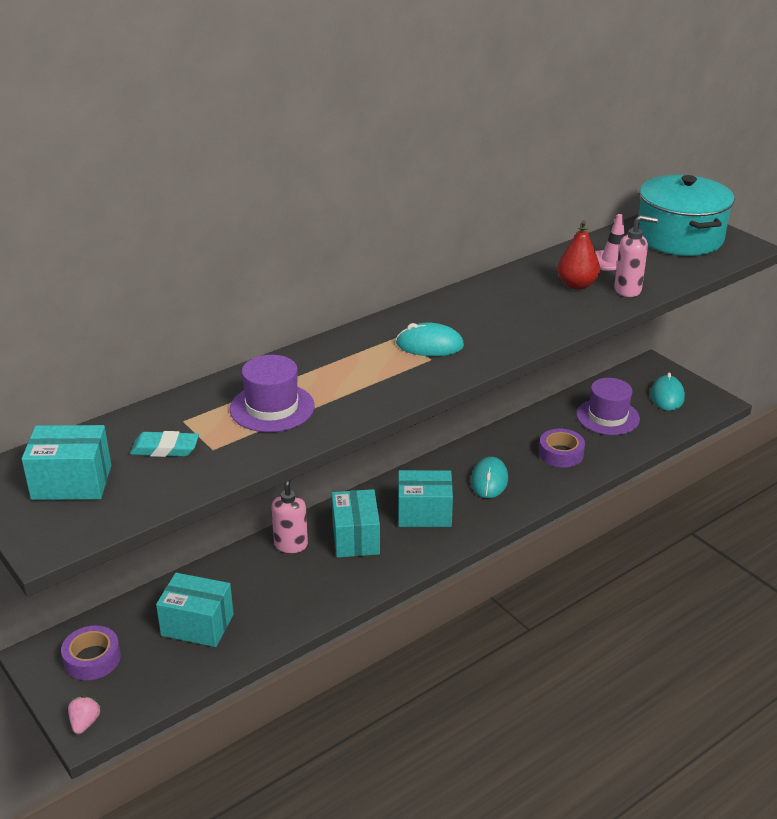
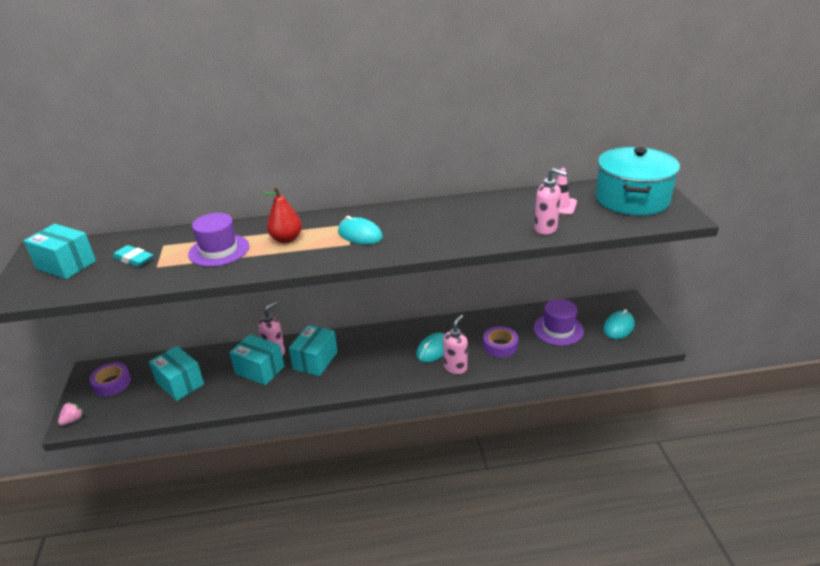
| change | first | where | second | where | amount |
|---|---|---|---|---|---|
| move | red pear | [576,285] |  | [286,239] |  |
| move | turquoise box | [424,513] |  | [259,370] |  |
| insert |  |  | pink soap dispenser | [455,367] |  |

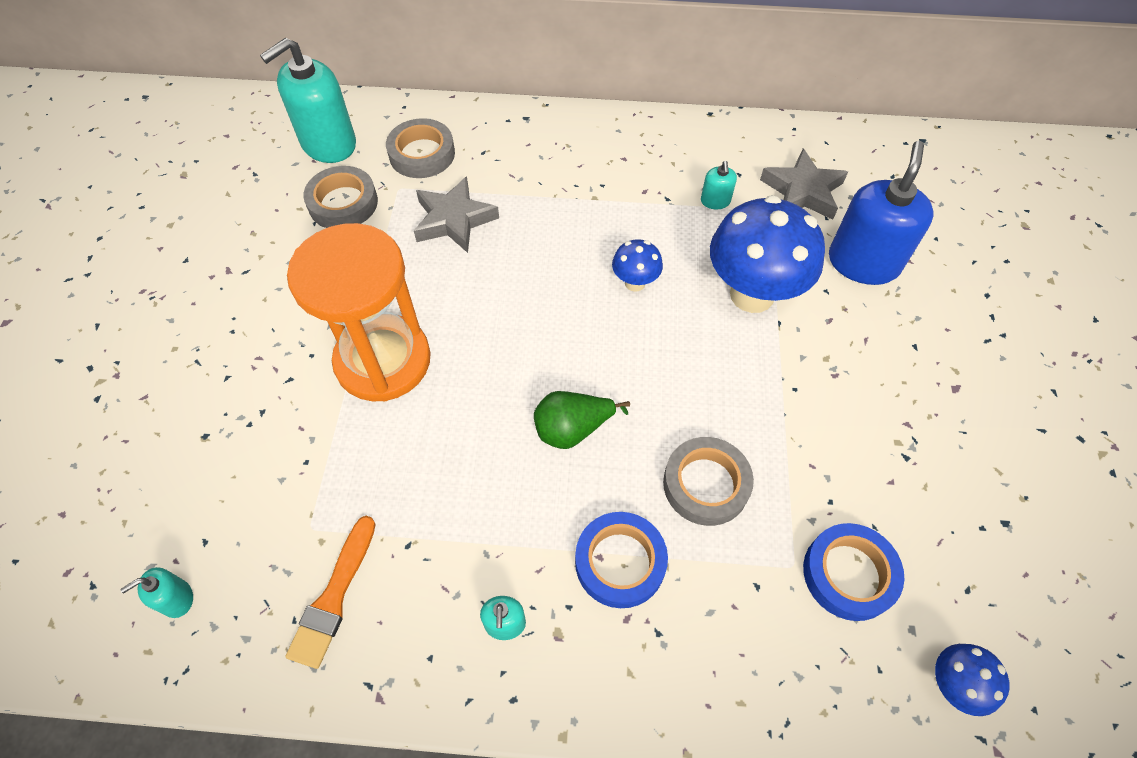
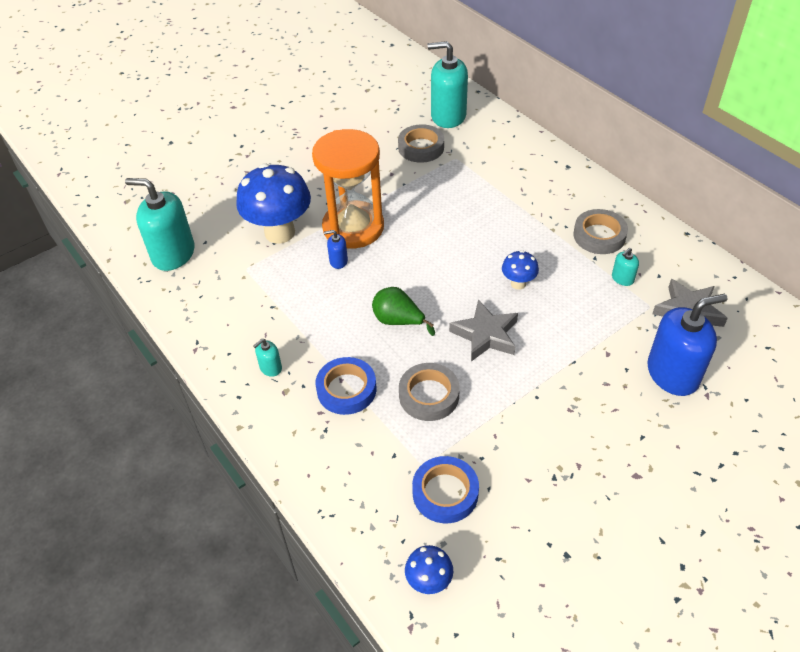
| change | first | where | second | where | amount |
|---|---|---|---|---|---|
| move | grey tape | [422,154] |  | [599,236] |  |
| move | grey star | [454,220] |  | [485,335] |  |
| move | blue mushroom | [752,294] |  | [280,232] |  |
| delete | orange brush | [334,597] |  |  |  |
| resize | turquoise soap dispenser | [177,599] |  | [173,254] | x2.27 |
| insert |  |  | blue soap dispenser | [338,261] |  |

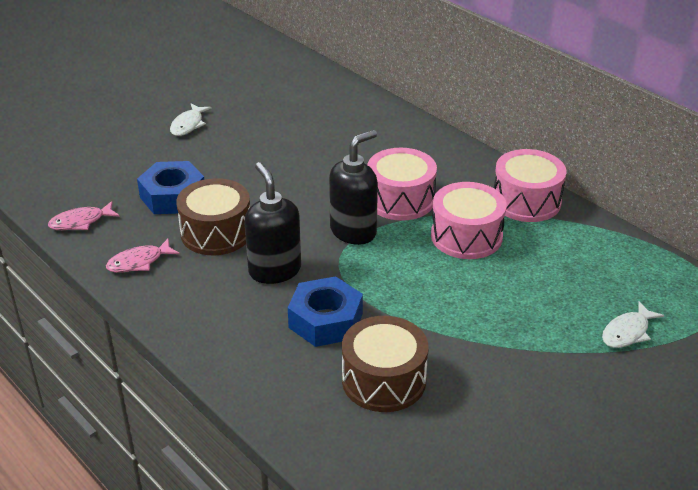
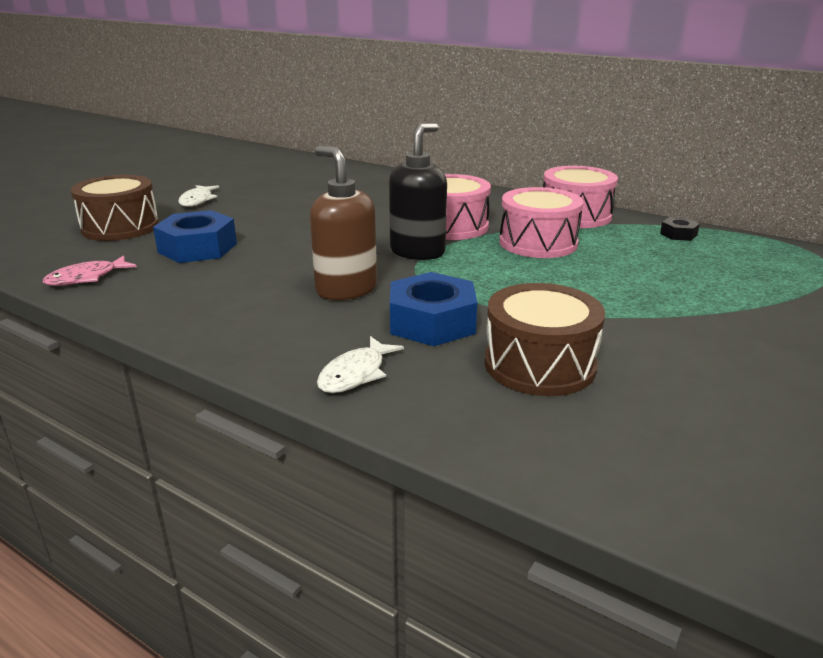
| change | first | where | second | where | amount |
|---|---|---|---|---|---|
| recolor | black soap dispenser | [274,270] | brown soap dispenser | [346,289] |  |
| move | brown drum | [216,233] |  | [120,227] |  |
| delete | pink fish | [139,262] |  |  |  |
| move | white fish | [627,332] |  | [355,374] |  |
| insert |  |  | black nut | [678,234] |  |

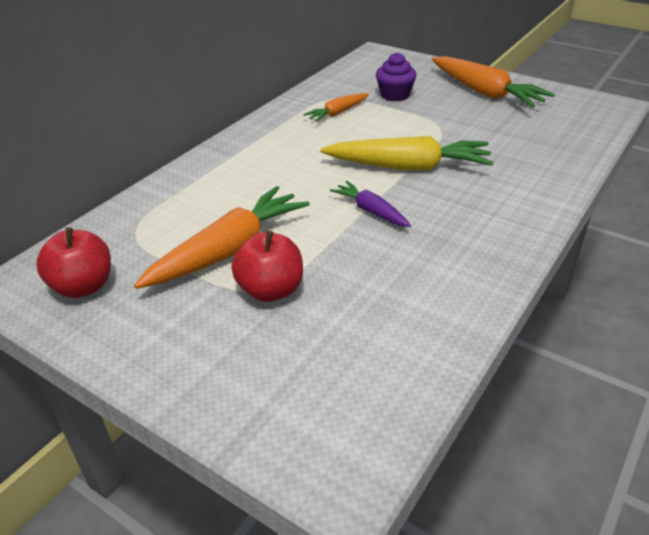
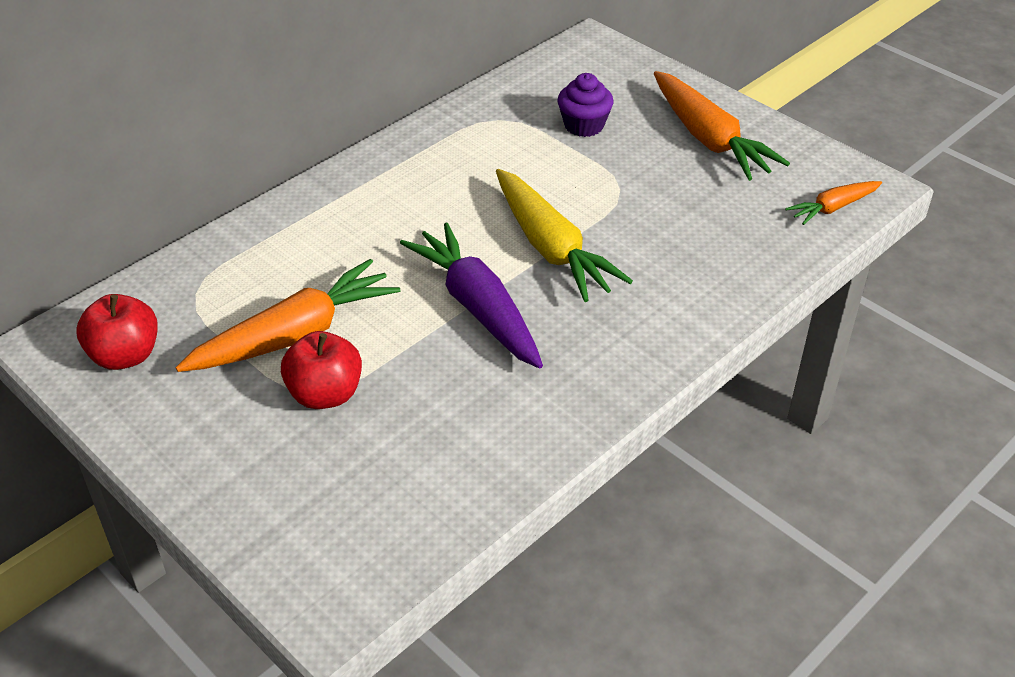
| change | first | where | second | where | amount |
|---|---|---|---|---|---|
| move | orange carrot | [337,113] |  | [833,208] |  |
| rotate | yellow carrot | [409,167] |  | [551,248] | 45 degrees clockwise |
| resize | purple carrot | [370,211] |  | [477,307] | x1.86 |

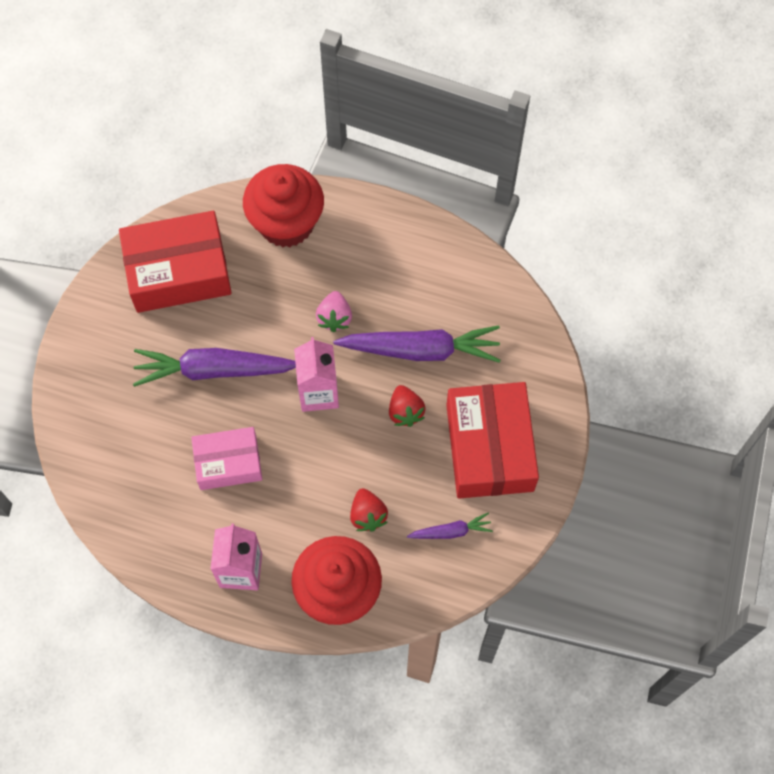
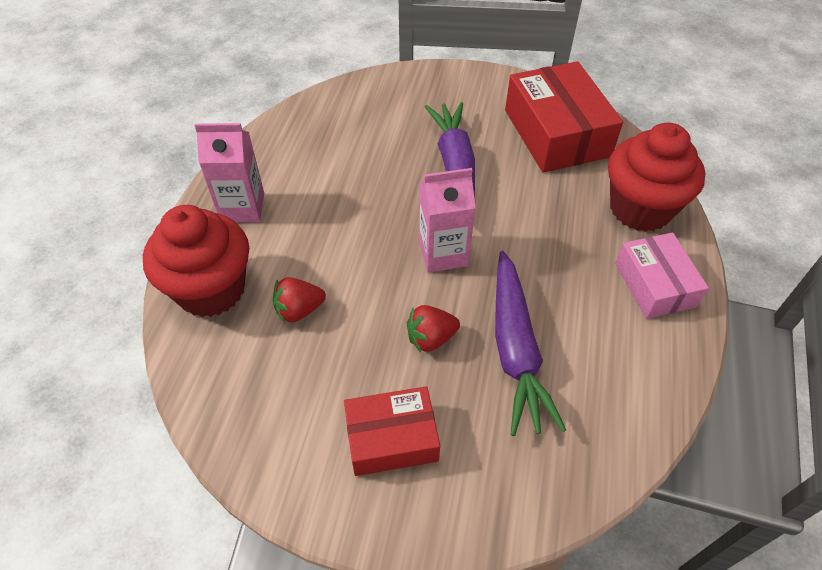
| change | first | where | second | where | amount |
|---|---|---|---|---|---|
| delete | pink strawberry | [334,317] |  |  |  |
| resize | red box | [489,447] |  | [391,438] | x0.62 |
| move | pink box | [228,463] |  | [654,284] |  |
| delete | purple carrot | [451,531] |  |  |  |

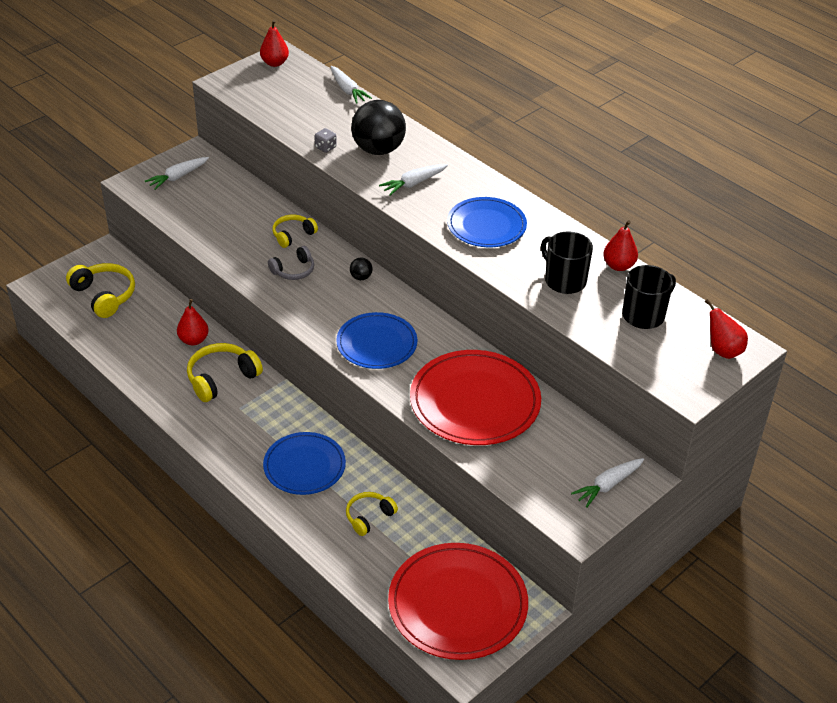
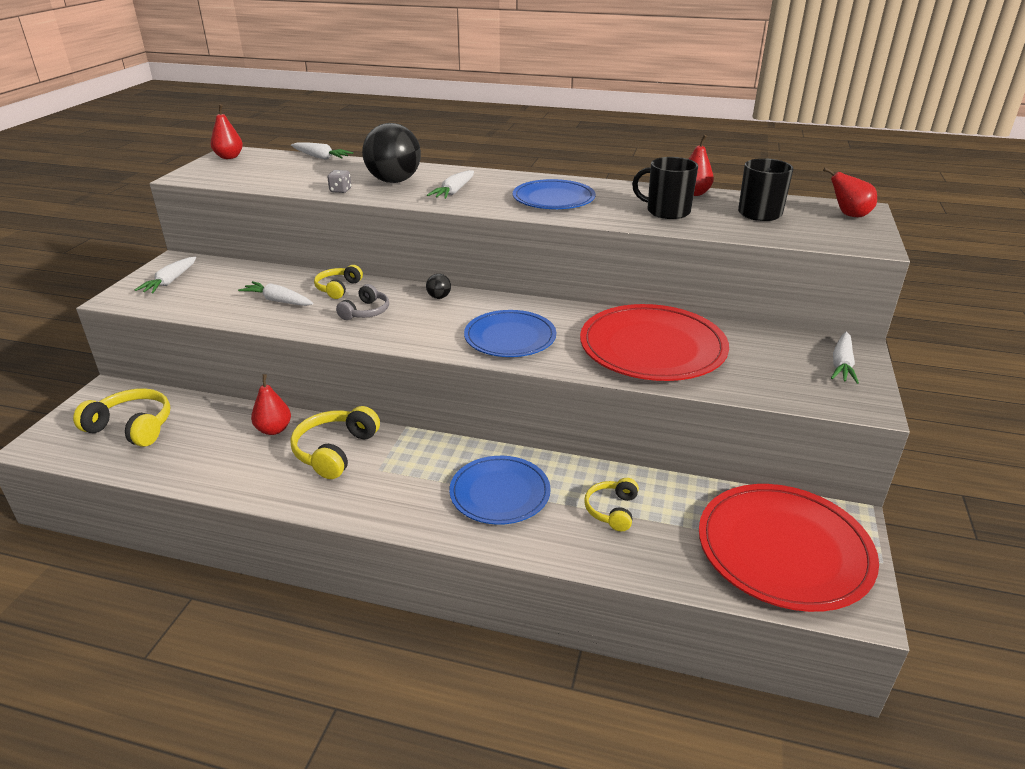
| change | first | where | second | where | amount |
|---|---|---|---|---|---|
| insert |  |  | white carrot | [278,301] |  |

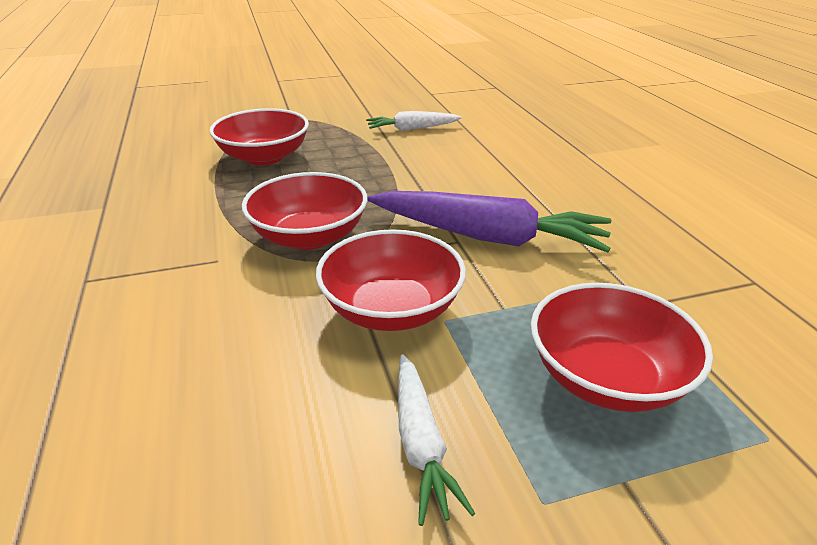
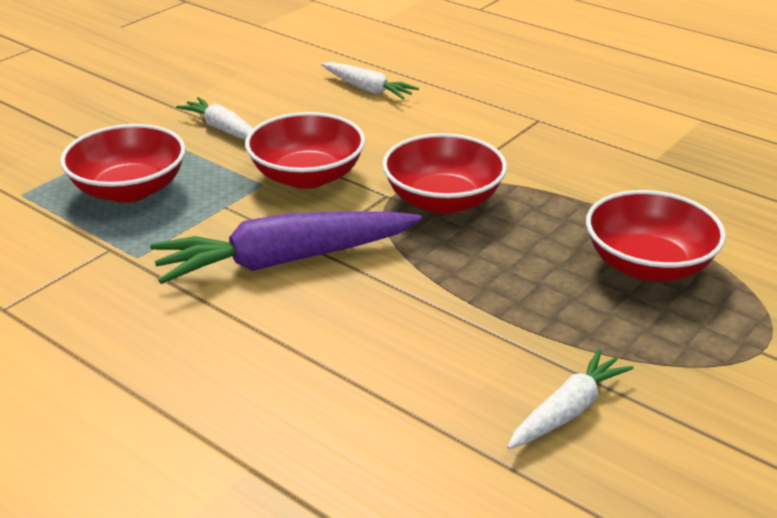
| change | first | where | second | where | amount |
|---|---|---|---|---|---|
| insert |  |  | white carrot | [367,89] |  |

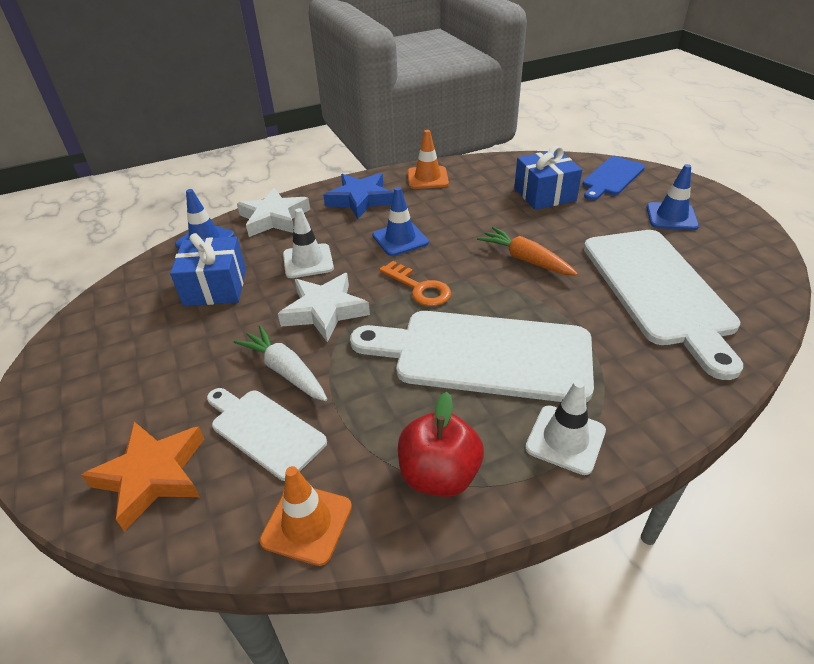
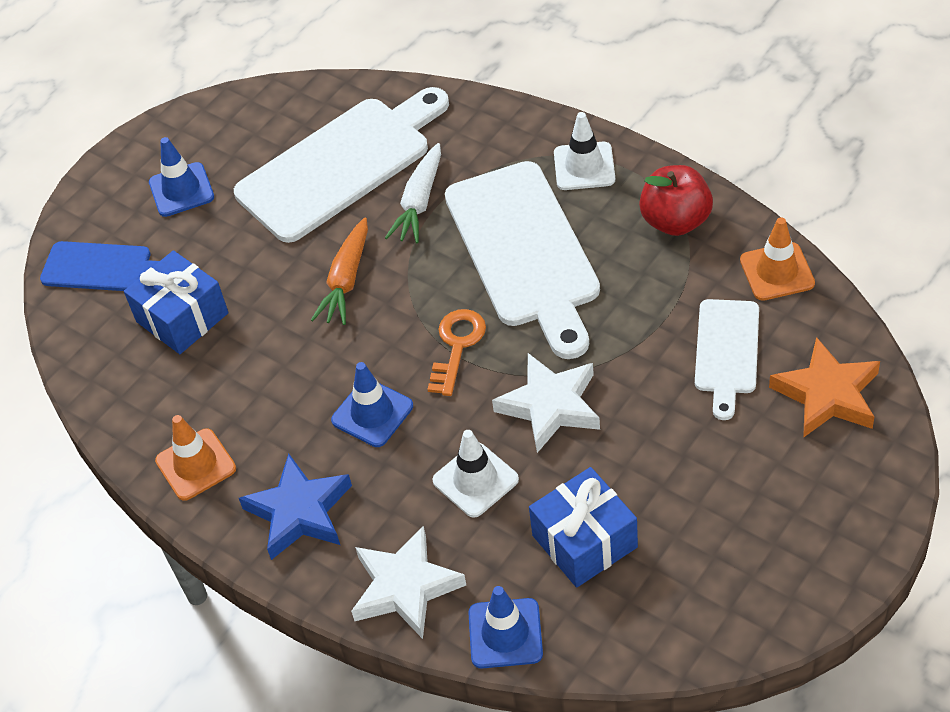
| change | first | where | second | where | amount |
|---|---|---|---|---|---|
| move | white carrot | [285,371] |  | [419,202] |  |

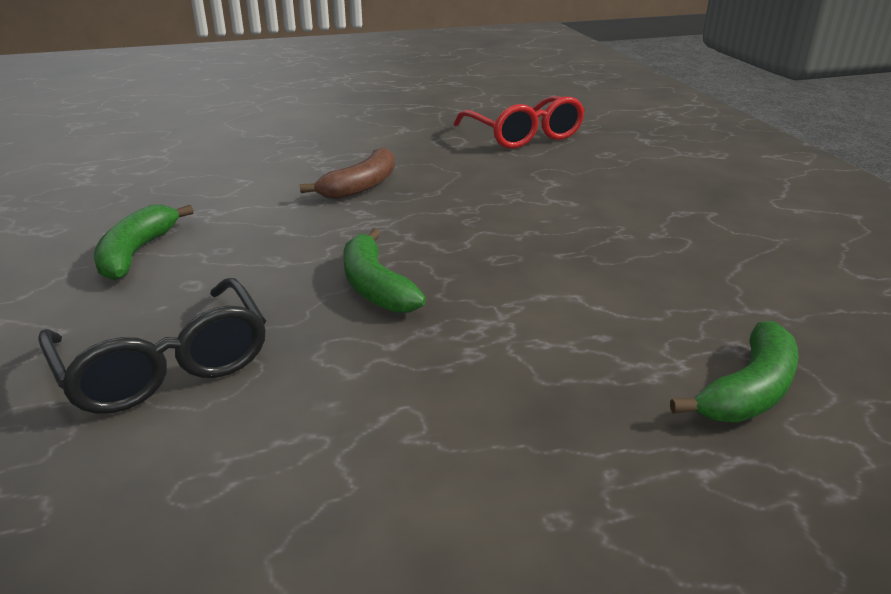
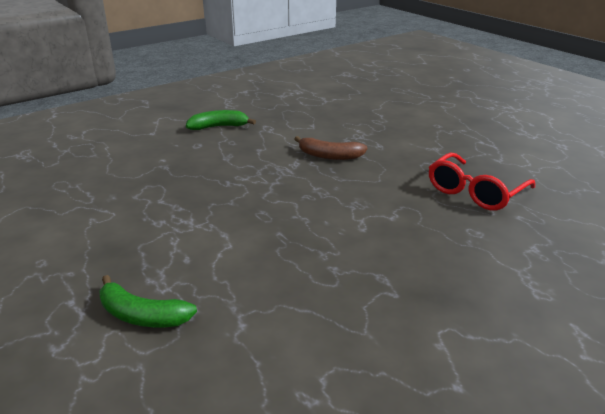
| change | first | where | second | where | amount |
|---|---|---|---|---|---|
| delete | green banana | [375,286] |  |  |  |
| delete | black glasses | [164,364] |  |  |  |

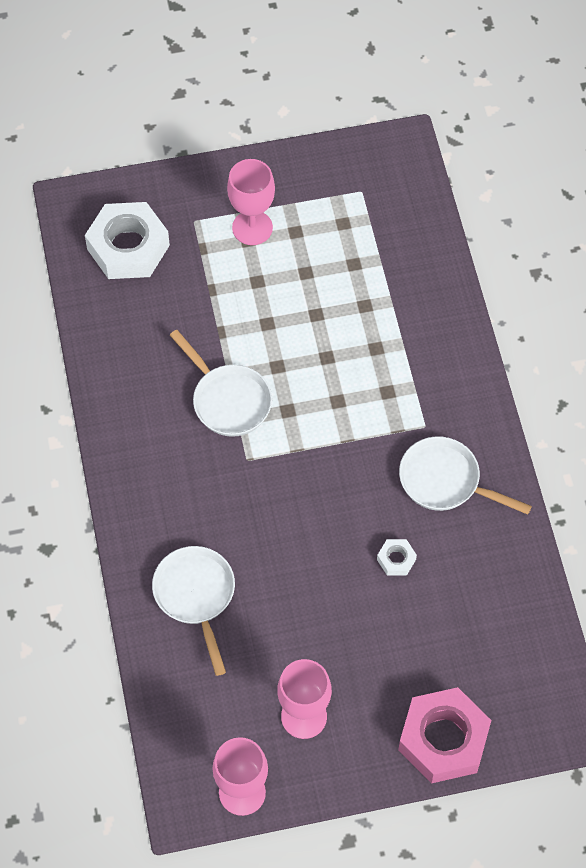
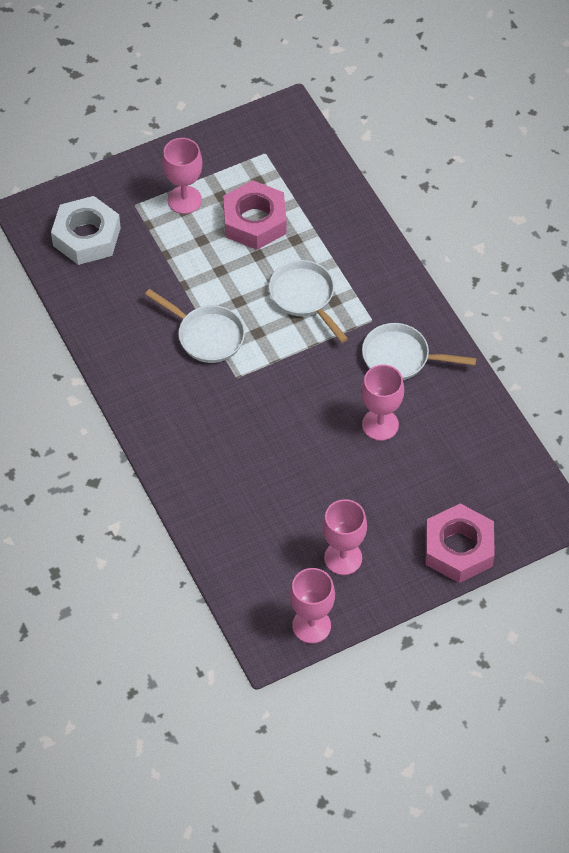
| change | first | where | second | where | amount |
|---|---|---|---|---|---|
| replace | white nut | [396,559] | pink goblet | [380,425] |  |
| move | white pan | [196,596] |  | [304,297] |  |
| insert |  |  | pink nut | [255,221] |  |

